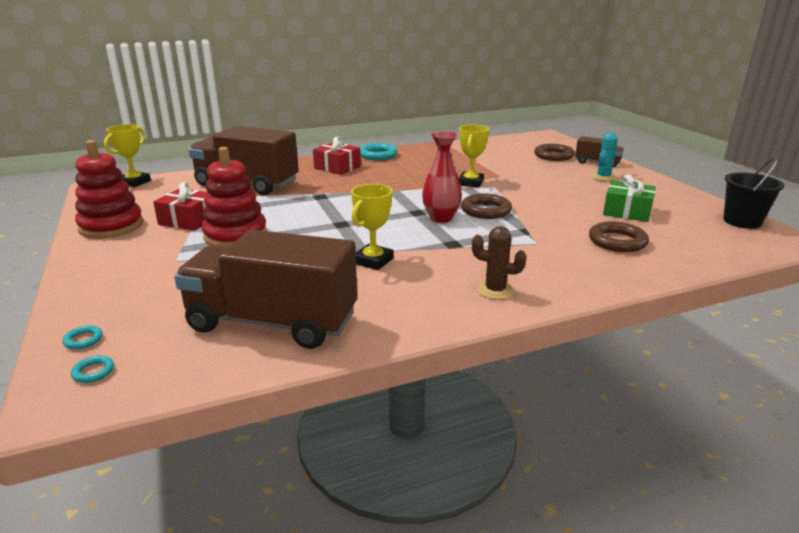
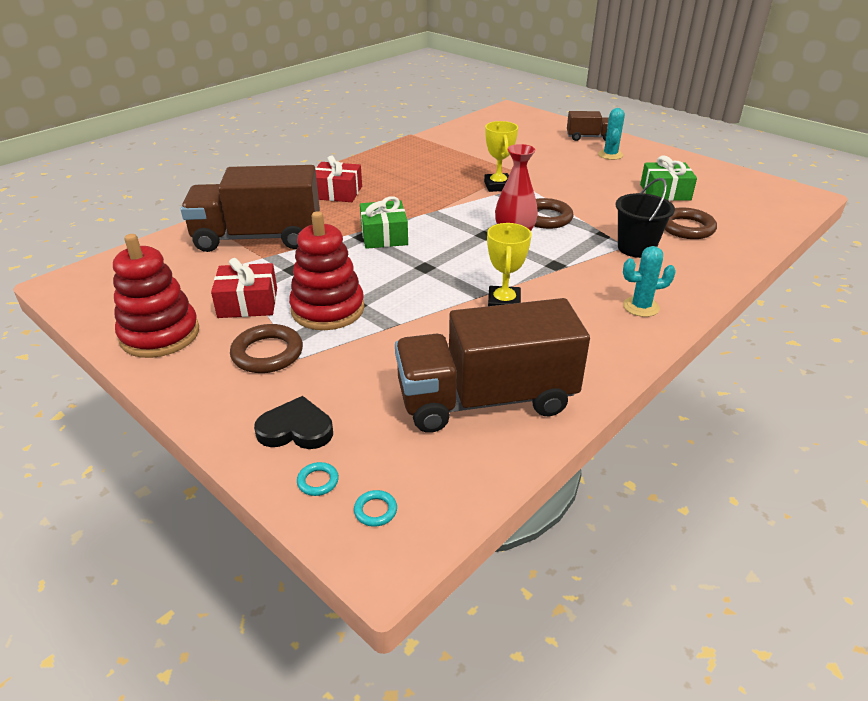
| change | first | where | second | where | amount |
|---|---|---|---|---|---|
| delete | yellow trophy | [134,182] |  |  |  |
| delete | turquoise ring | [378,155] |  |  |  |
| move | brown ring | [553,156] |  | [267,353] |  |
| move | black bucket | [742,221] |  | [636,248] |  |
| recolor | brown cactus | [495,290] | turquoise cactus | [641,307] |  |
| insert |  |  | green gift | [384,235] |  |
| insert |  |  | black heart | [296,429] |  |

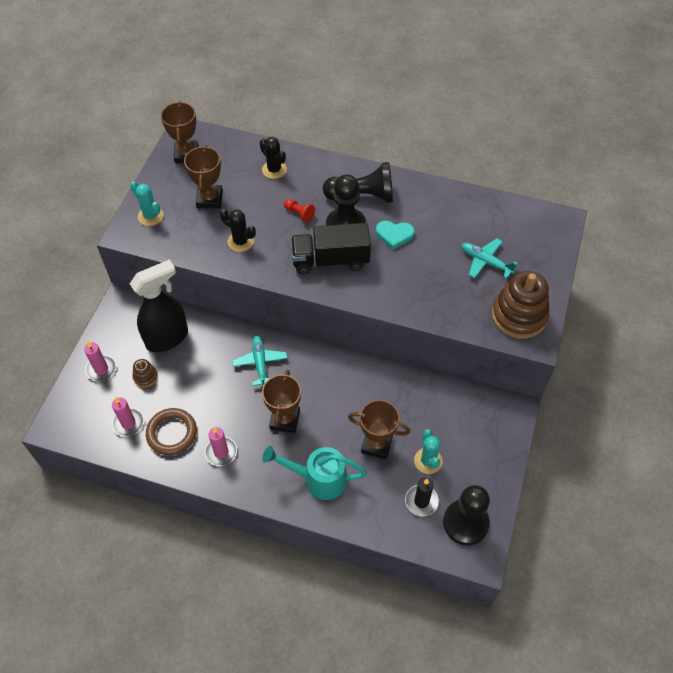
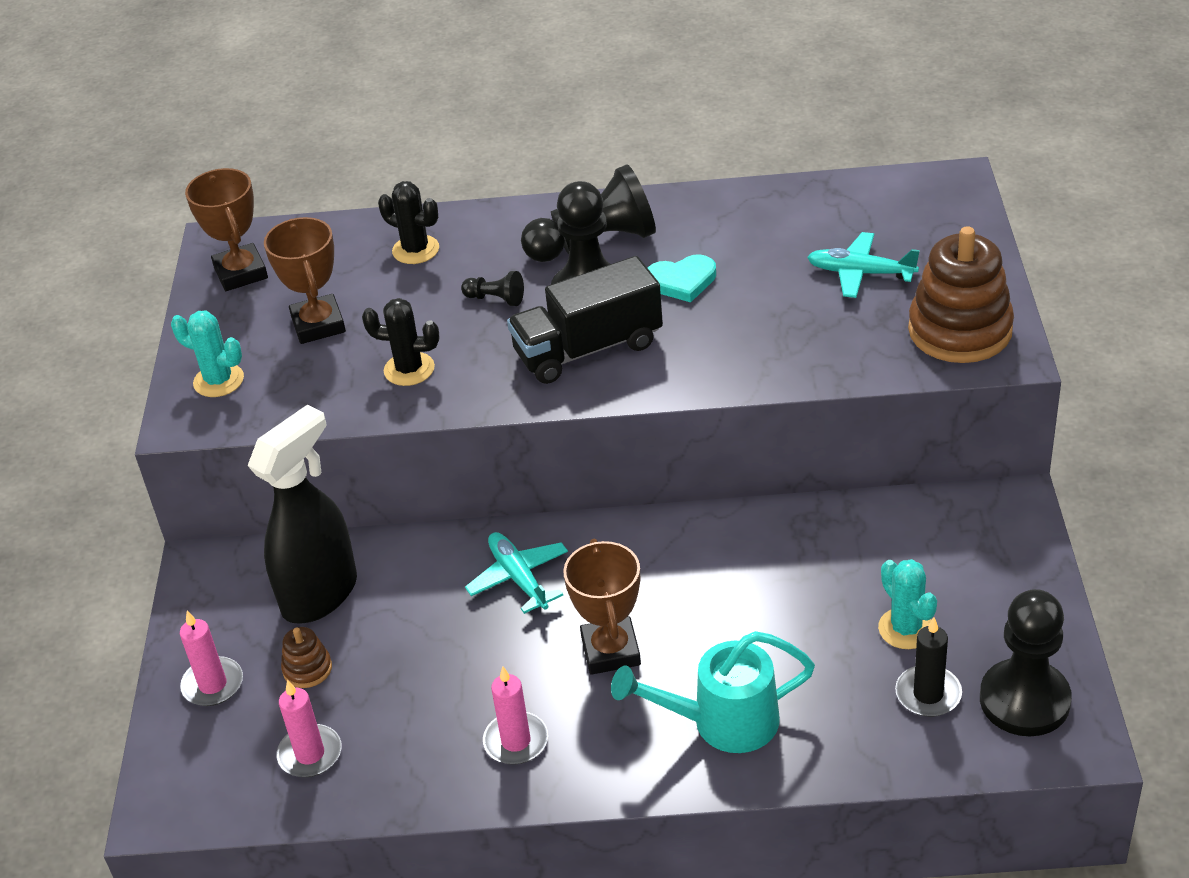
| change | first | where | second | where | amount |
|---|---|---|---|---|---|
| recolor | red pawn | [299,213] | black pawn | [495,299] |  |
| delete | brown trophy | [376,444] |  |  |  |
| delete | brown ring | [172,433] |  |  |  |

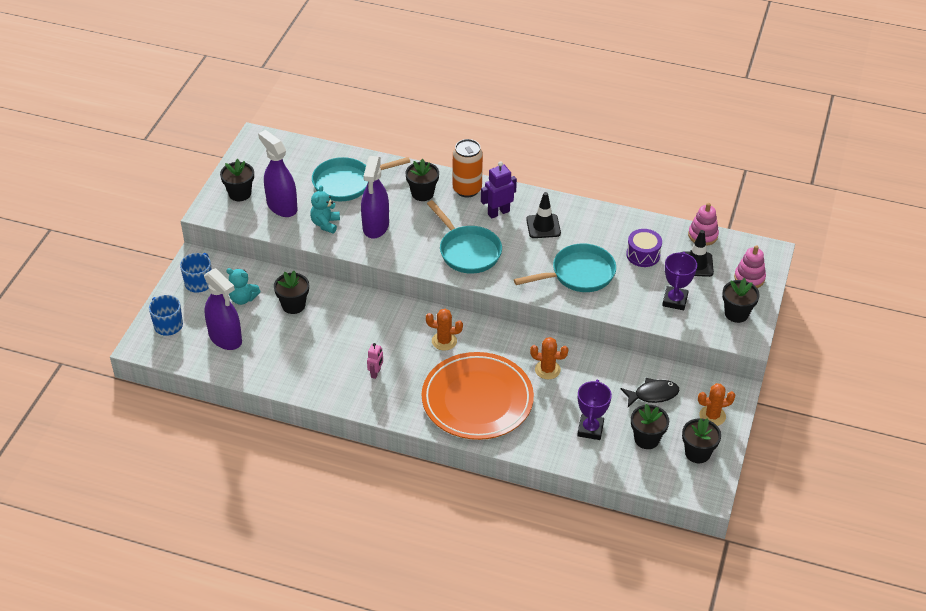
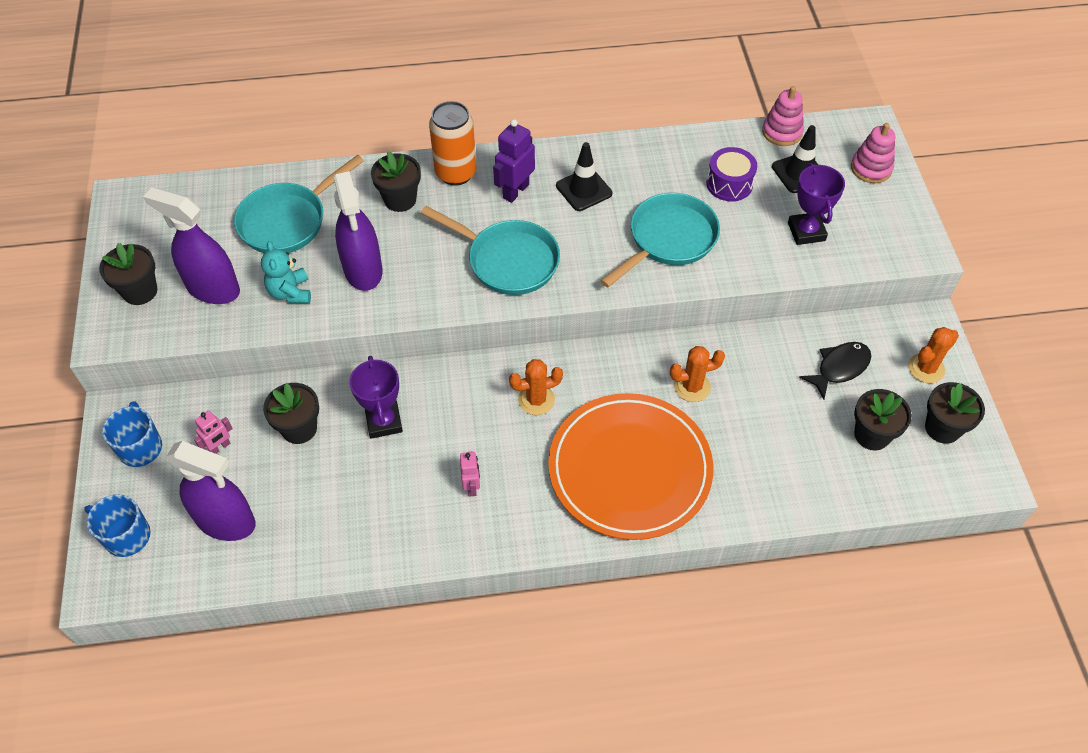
| change | first | where | second | where | amount |
|---|---|---|---|---|---|
| replace | turquoise teddy bear | [243,298] | pink robot | [220,447] |  |
| delete | black flower pot | [736,313] |  |  |  |
| move | purple trophy | [590,429] |  | [384,422] |  |

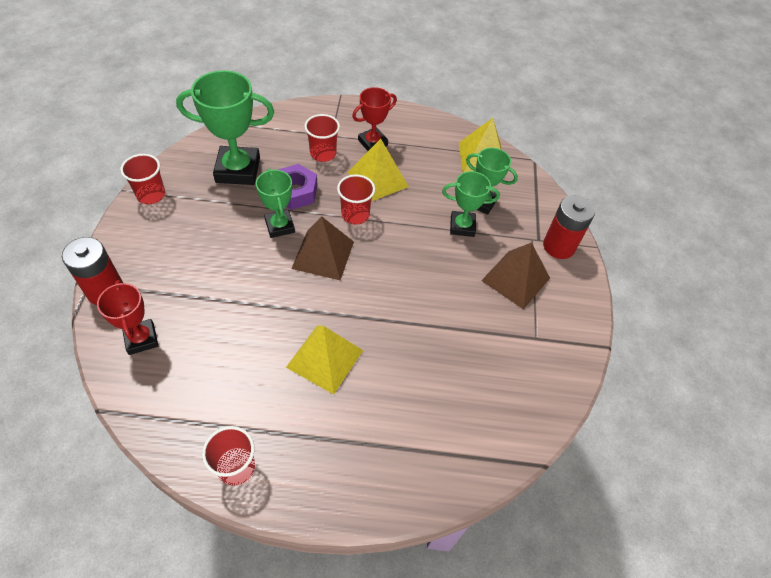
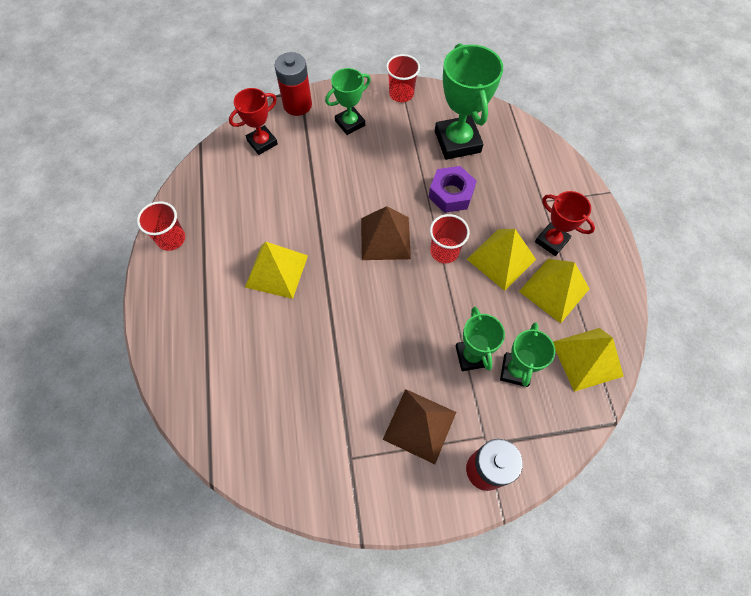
| change | first | where | second | where | amount |
|---|---|---|---|---|---|
| delete | red cup | [323,153] |  |  |  |
| move | green trophy | [279,226] |  | [350,123] |  |
| insert |  |  | yellow pyramid | [554,290] |  |

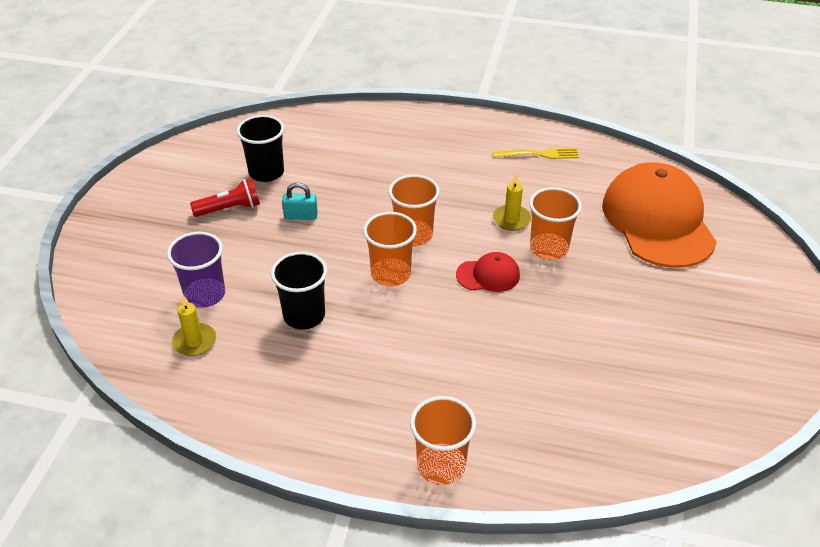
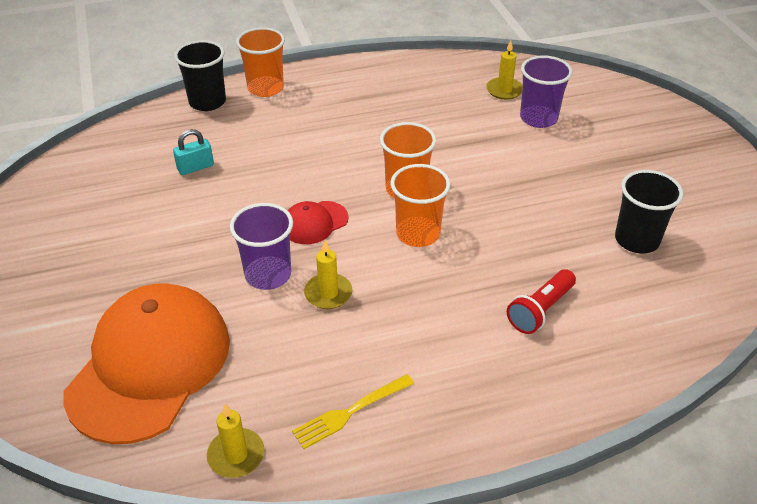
| change | first | where | second | where | amount |
|---|---|---|---|---|---|
| rotate | orange cap | [658,221] |  | [149,365] | 120 degrees counterclockwise |
| move | red flashlight | [230,209] |  | [540,310] |  |
| move | turquoise padlock | [301,216] |  | [195,167] |  |
| recolor | orange cup | [549,248] | purple cup | [268,275] |  |
| move | black cup | [304,316] |  | [207,102] |  |
| insert |  |  | yellow candle | [236,455] |  |

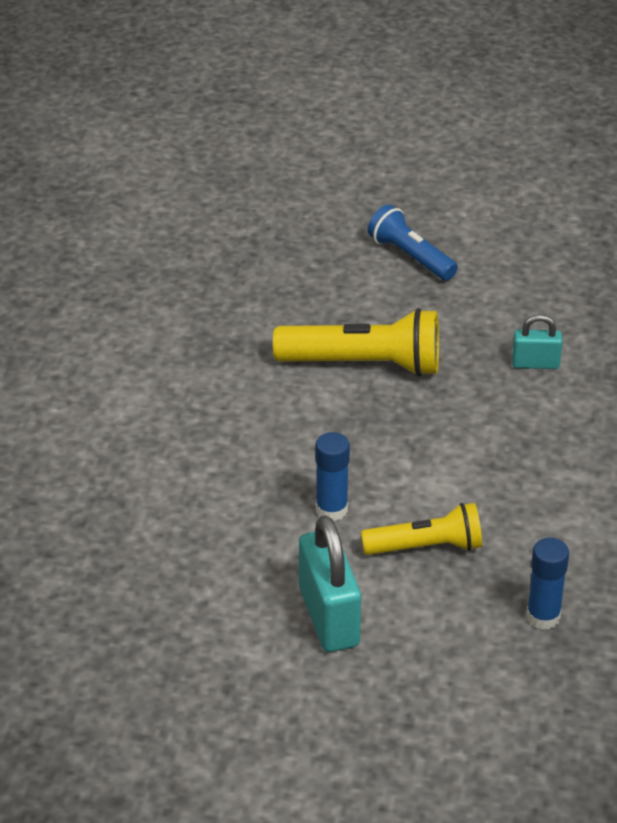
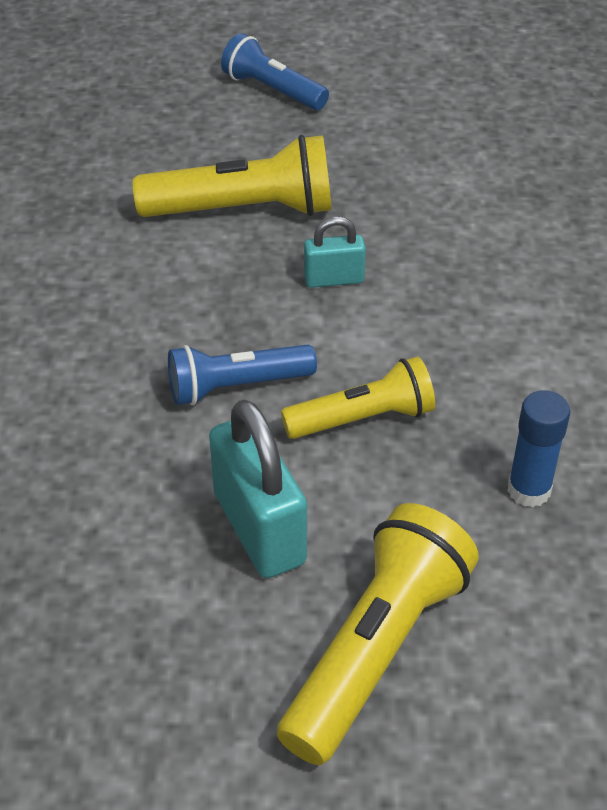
| change | first | where | second | where | amount |
|---|---|---|---|---|---|
| move | turquoise padlock | [535,364] |  | [334,279] |  |
| replace | blue glue stick | [331,510] | blue flashlight | [237,386] |  |
| insert |  |  | yellow flashlight | [376,650] |  |

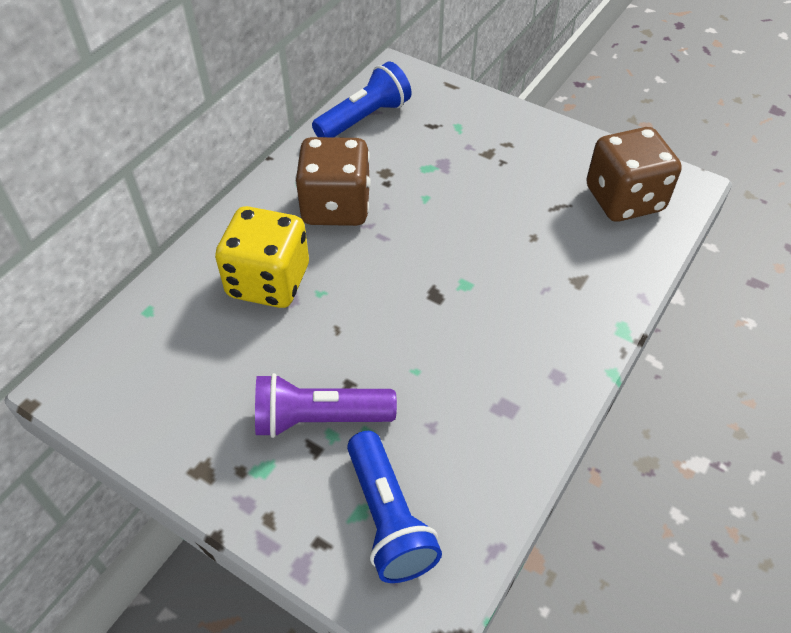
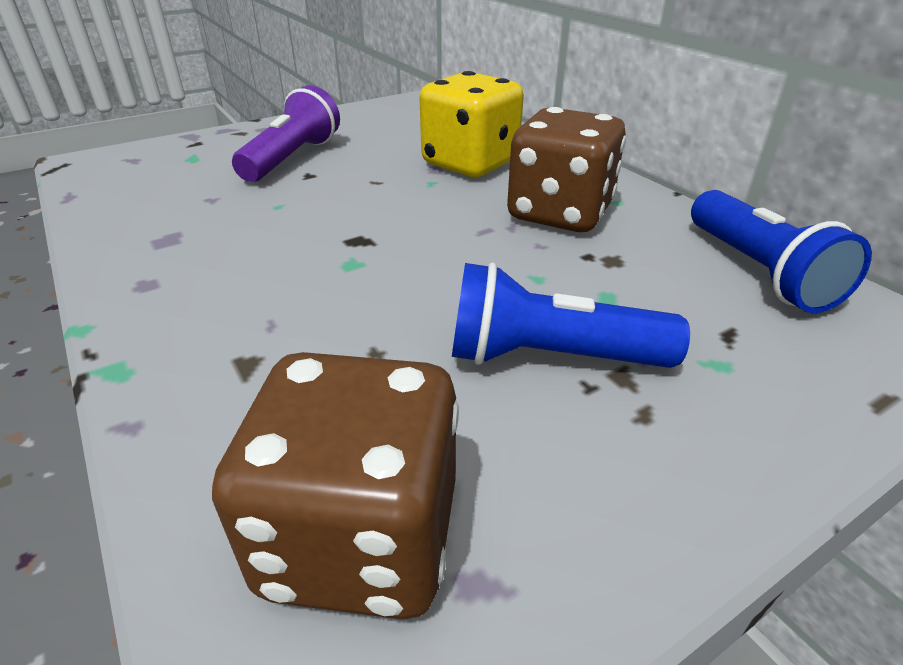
| change | first | where | second | where | amount |
|---|---|---|---|---|---|
| move | blue flashlight | [388,518] |  | [550,357] |  |

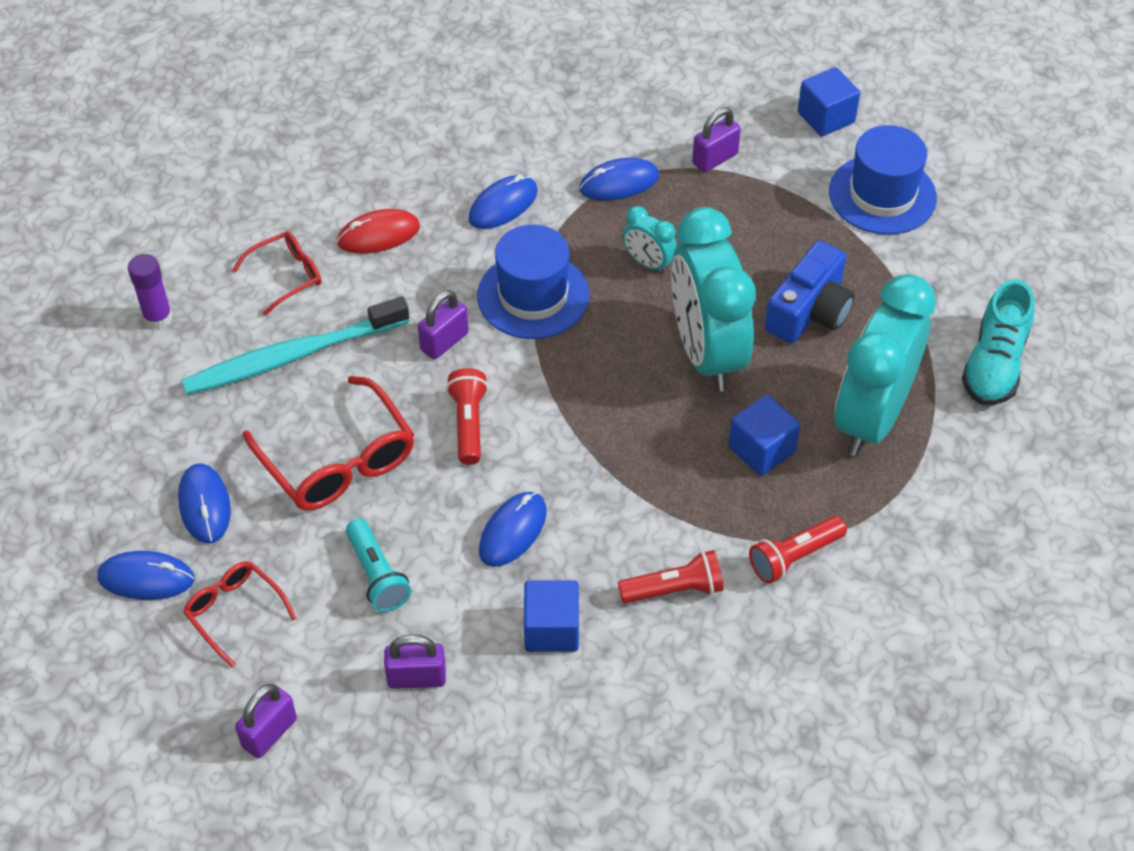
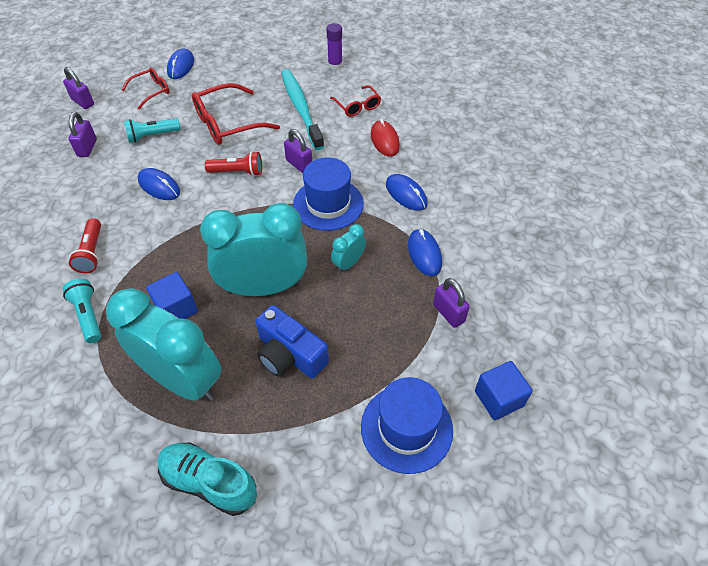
| change | first | where | second | where | amount |
|---|---|---|---|---|---|
| delete | blue mouse | [204,505] |  |  |  |
| recolor | red flashlight | [794,557] | turquoise flashlight | [88,315] |  |
| delete | blue cube | [551,629] |  |  |  |

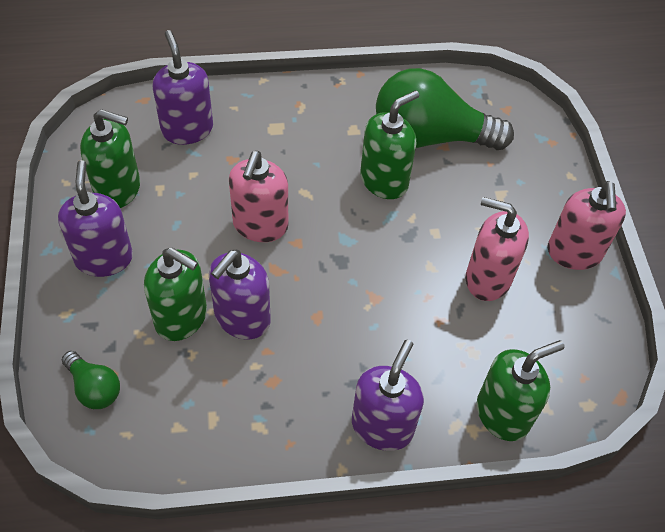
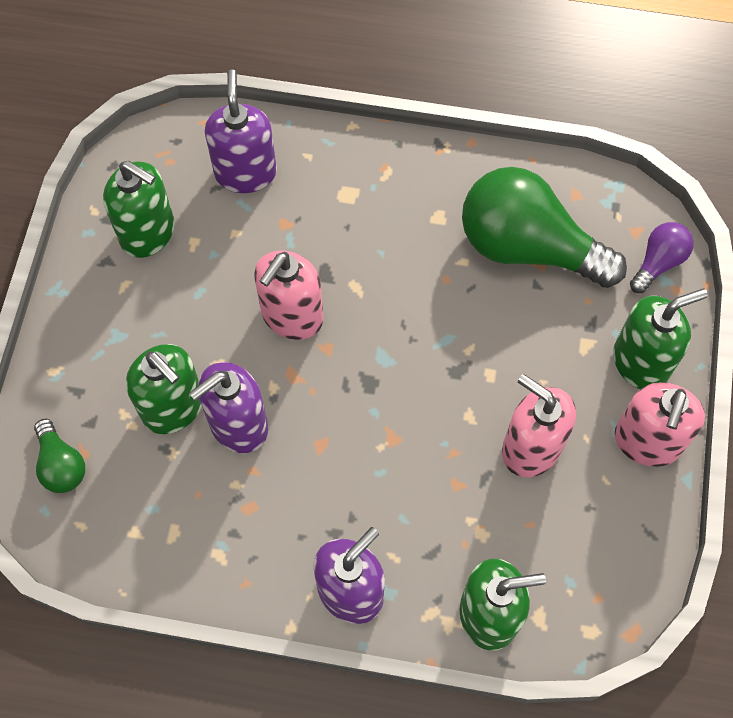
| change | first | where | second | where | amount |
|---|---|---|---|---|---|
| move | green soap dispenser | [384,180] |  | [641,362] |  |
| delete | purple soap dispenser | [104,258] |  |  |  |
| insert |  |  | purple light bulb | [658,262] |  |

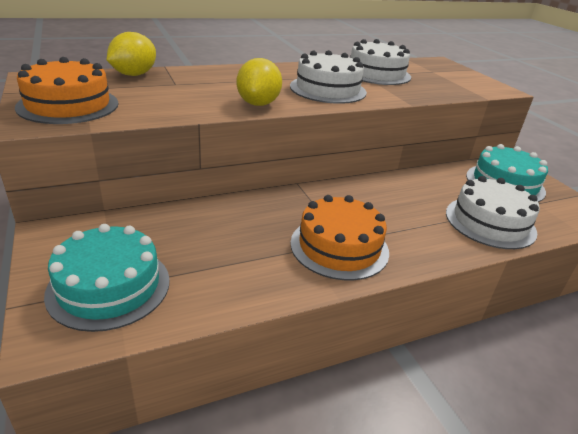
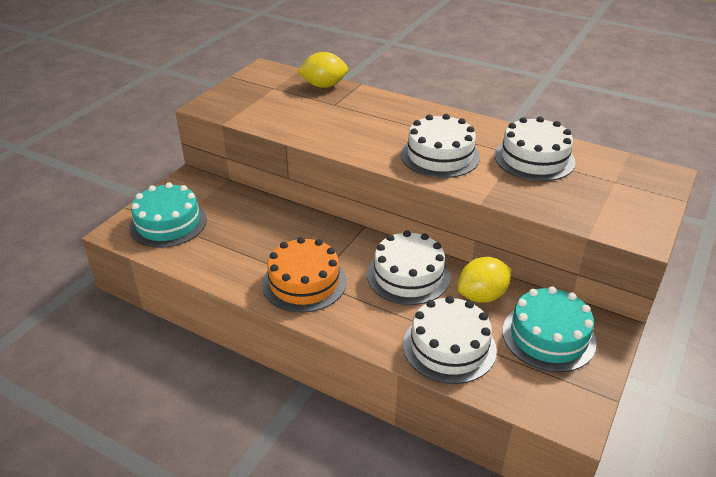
| change | first | where | second | where | amount |
|---|---|---|---|---|---|
| delete | orange cake | [68,105] |  |  |  |
| move | yellow lemon | [258,104] |  | [482,296] |  |
| insert |  |  | white cake | [408,275] |  |

